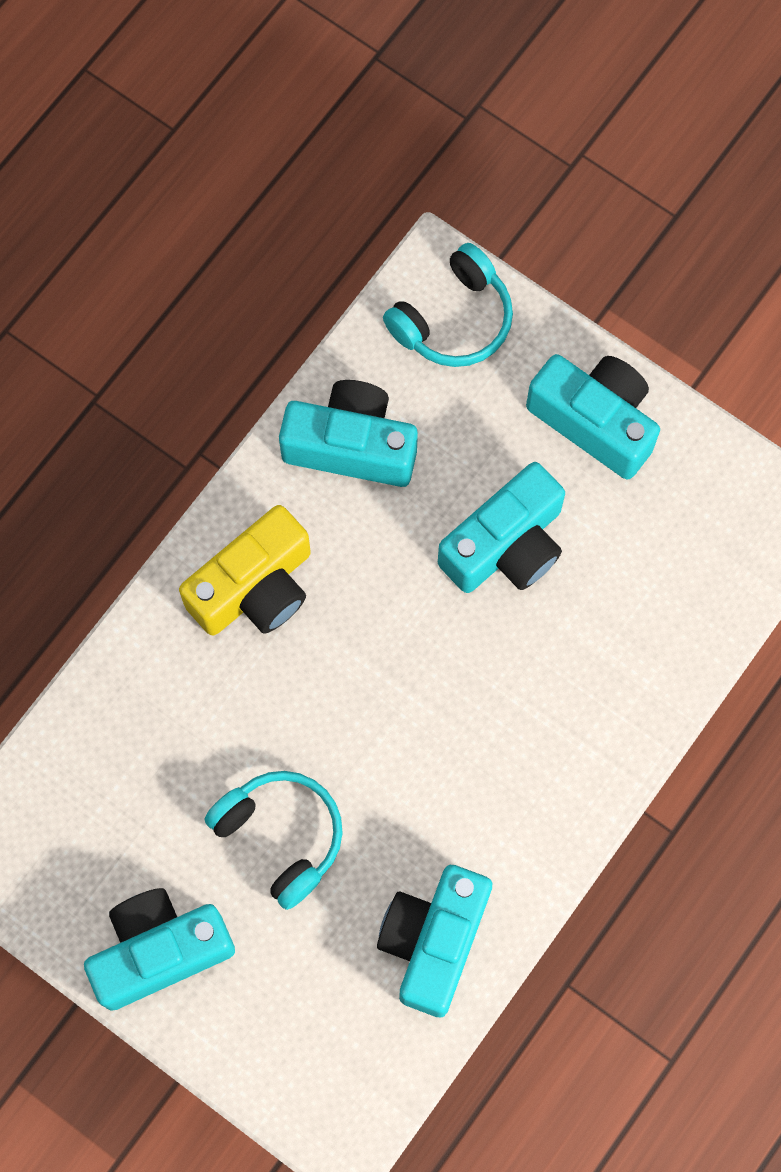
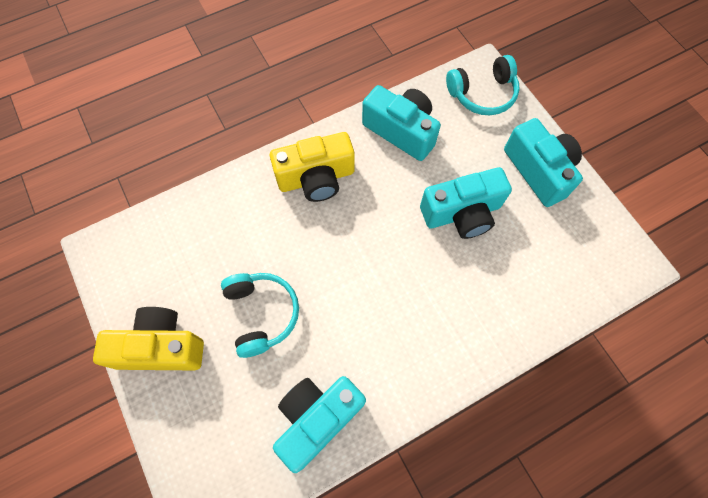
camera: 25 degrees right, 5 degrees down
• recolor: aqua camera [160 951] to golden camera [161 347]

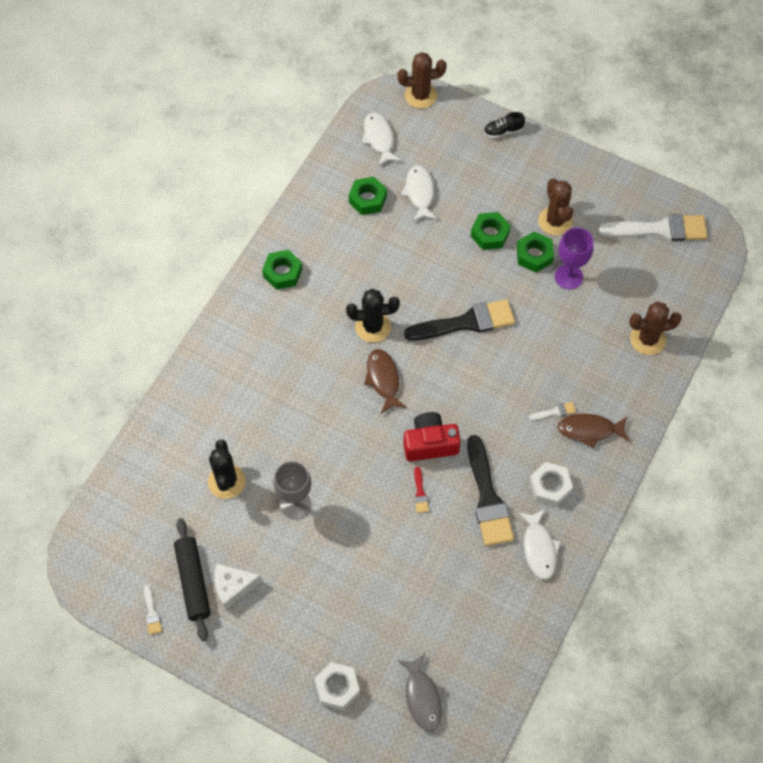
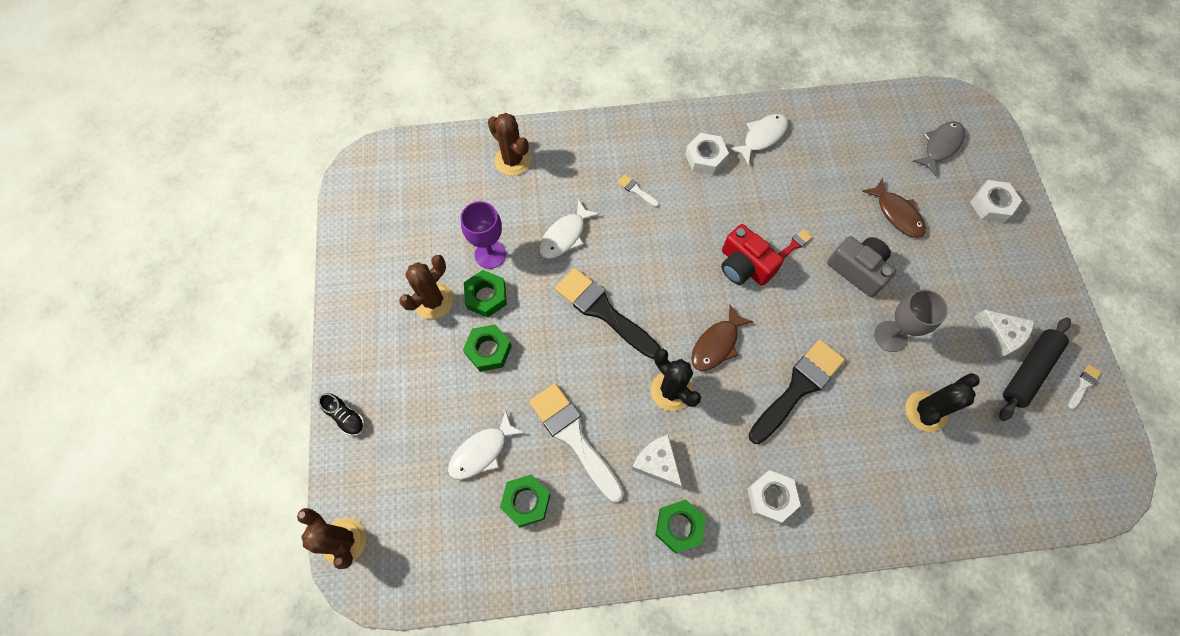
camera: 125 degrees left, 5 degrees up
• insert: snow-white cheese wedge [657 463]
• insert: snow-white nut [771 497]
• insert: ash-grey camera [857 270]
• move: snow-white toy fish [379 138] to [565 236]
• move: black paintbrush [488 498] to [798 388]
• move: dark brown toy fish [589 430] to [897 214]
• move: snow-white paintbrush [660 229] to [574 437]

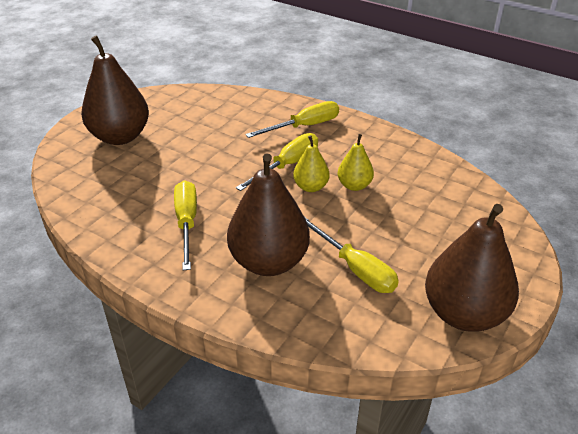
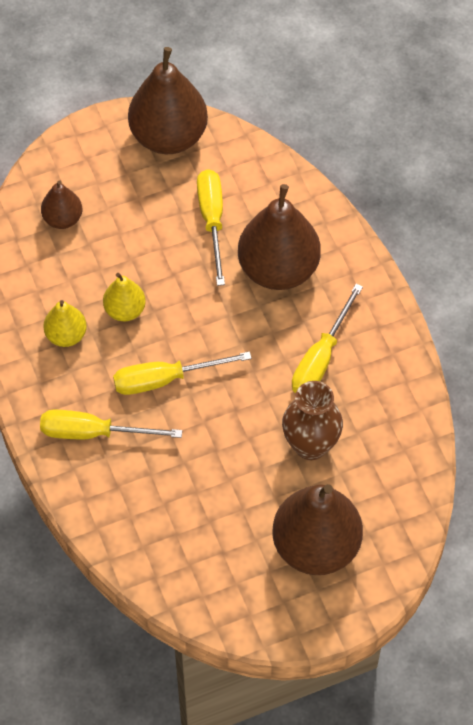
camera: 145 degrees left, 20 degrees up
• insert: dark brown pear [63 219]
• insert: dark brown flower vase [310 445]
• move: golden pear [311 187] to [66 335]

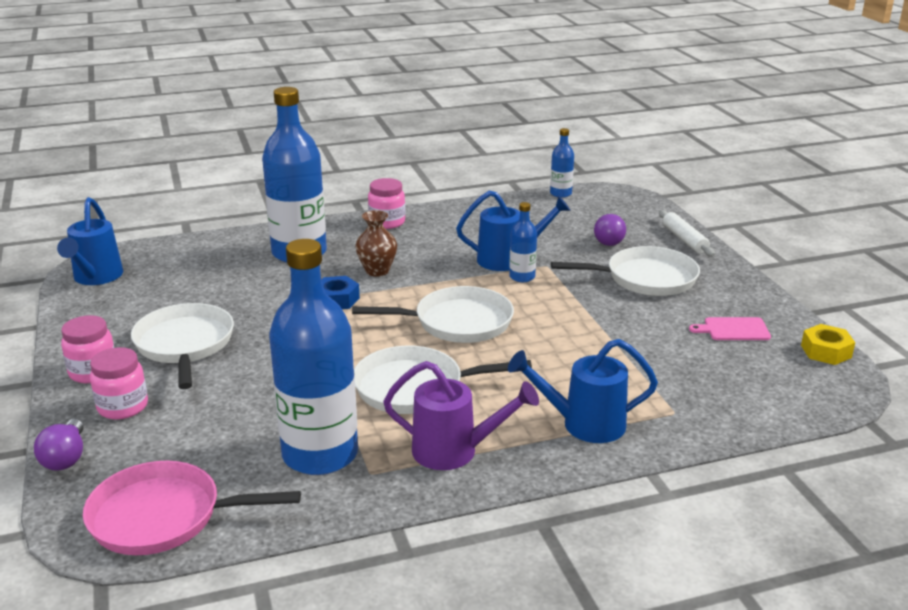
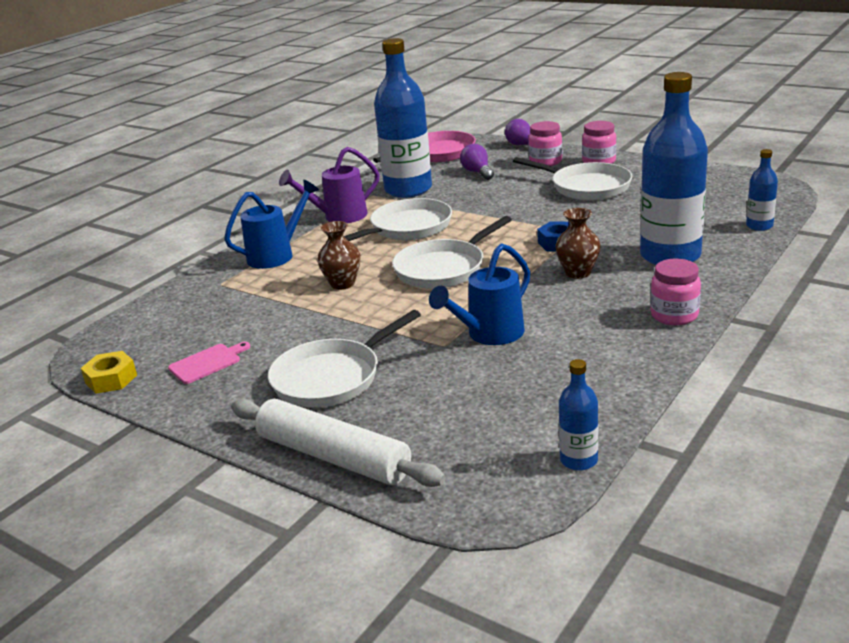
camera: 145 degrees right, 0 degrees up
• delete: cobalt sprinkling can [96 278]
• insert: dark brown flower vase [342 284]
• move: cobalt drink bottle [522 277] to [759 226]
• move: violet light bulb [609 240] to [477 172]
• resize: snow-white dough roller [684 239] = [333 457] x1.69

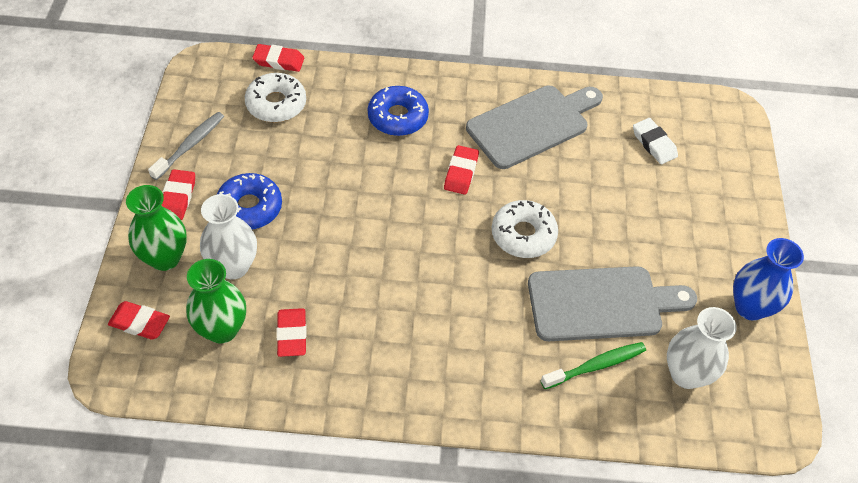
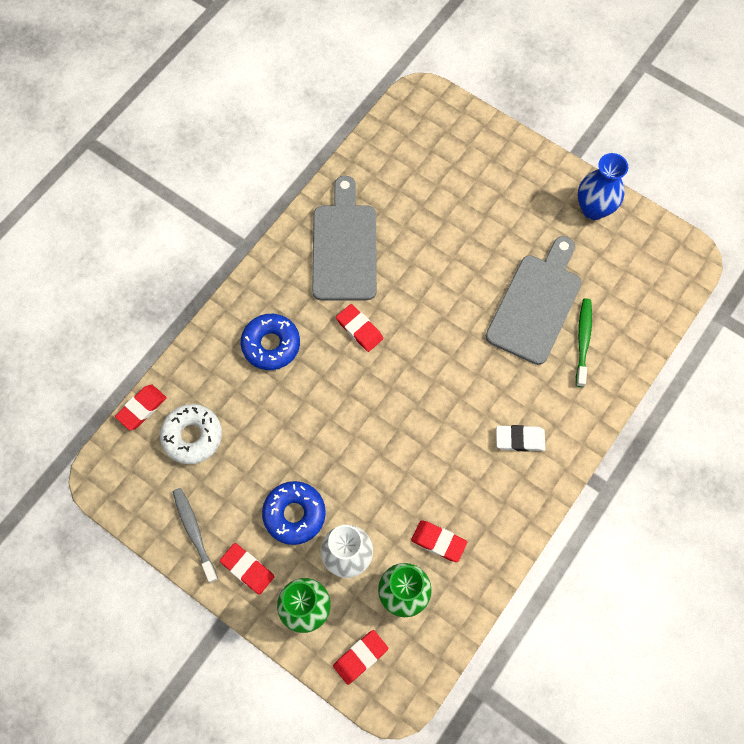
camera: 55 degrees left, 15 degrees up
• delete: snow-white donut [523 235]
• delete: snow-white flower vase [686 374]
• move: snow-white gum eraser [654 144] to [520 439]

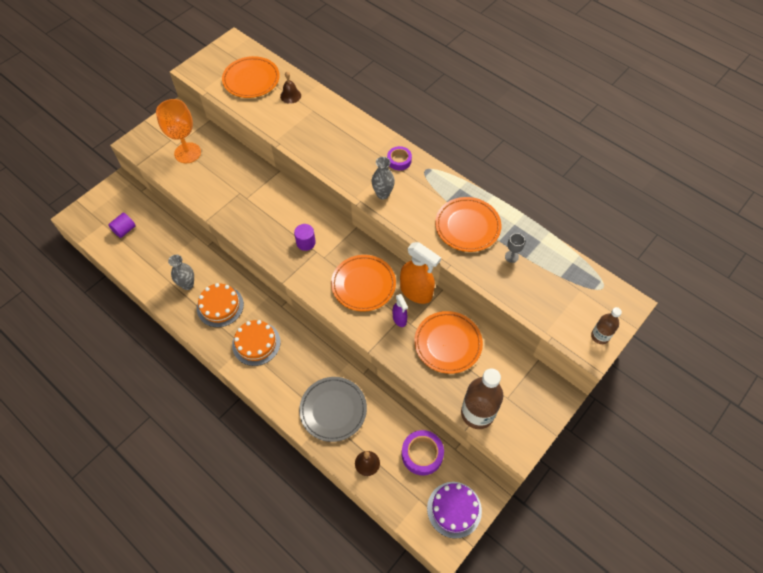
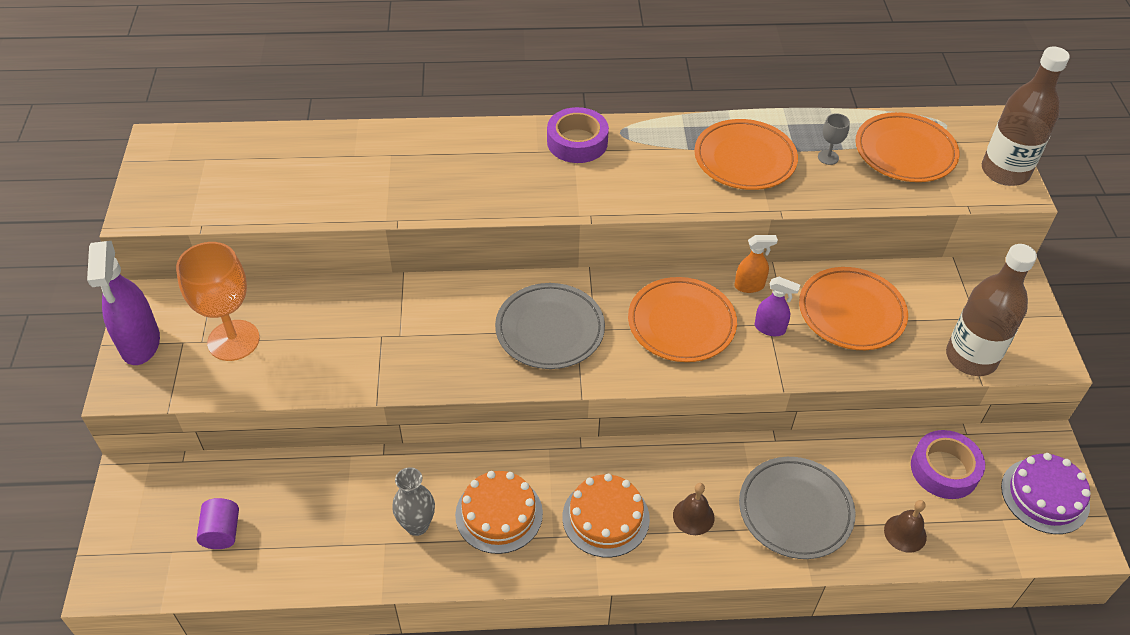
camera: 45 degrees left, 10 degrees down
• delete: ash-grey flower vase [383 194]
• insert: violet spray cleaner [140 344]
• move: orange dinner plate [251 80] to [905 152]
• move: dark brown school bell [290 95] to [693 516]
• replace: violet cylinder [306 242] to ash-grey dinner plate [550 330]
• resize: violet sticky tape [399 160] = [577 142] x1.52
• resize: orange spray cleaner [416 292] = [749 286] x0.53
• resize: dark brown drink bottle [600 336] = [1005 171] x1.82

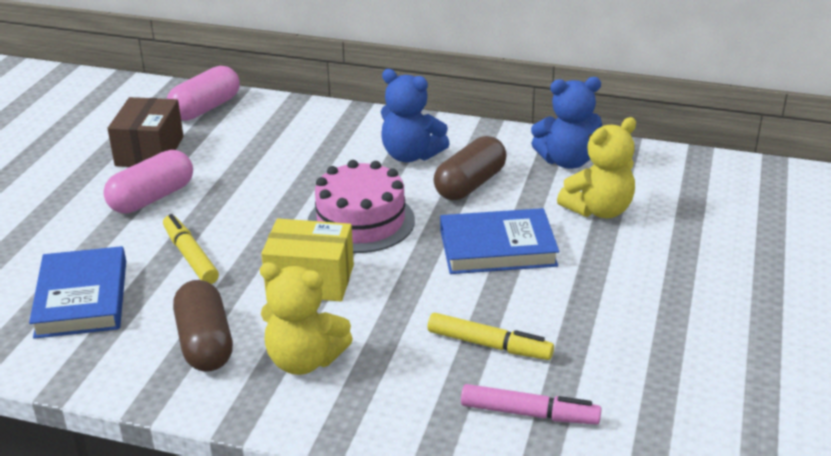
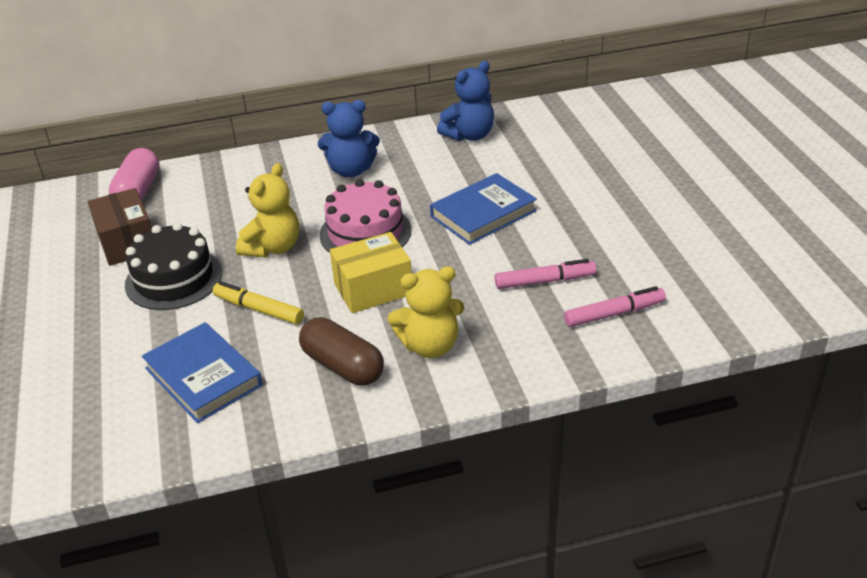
camera: 30 degrees left, 5 degrees up
• delete: dark brown pill [470 185]
• move: golden teddy bear [599 210] to [273 248]
• replace: pink pill [152 198] to black gateau [174 278]
• recolor: golden marker pen [489 345] to pink marker pen [545 281]

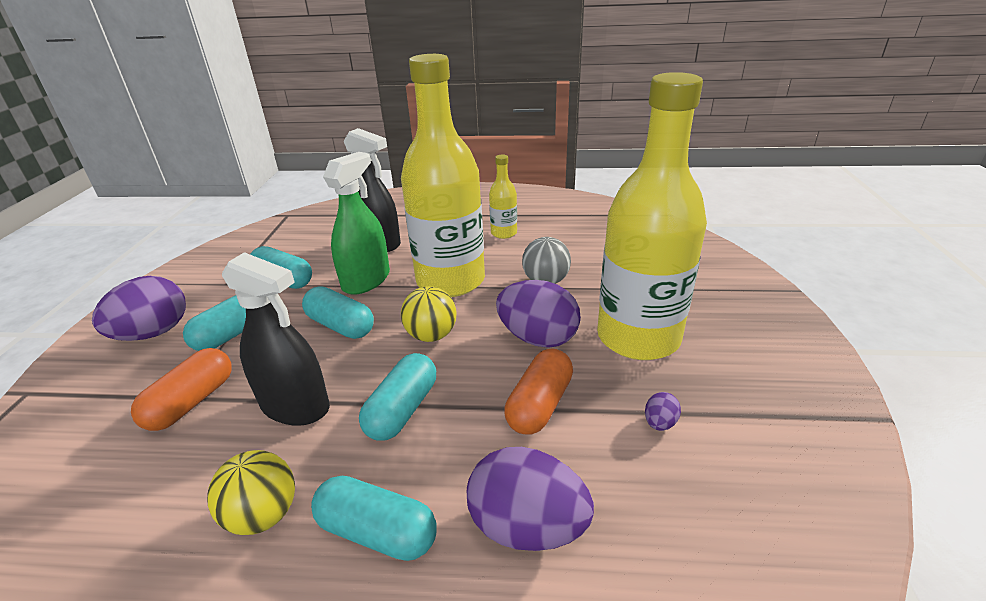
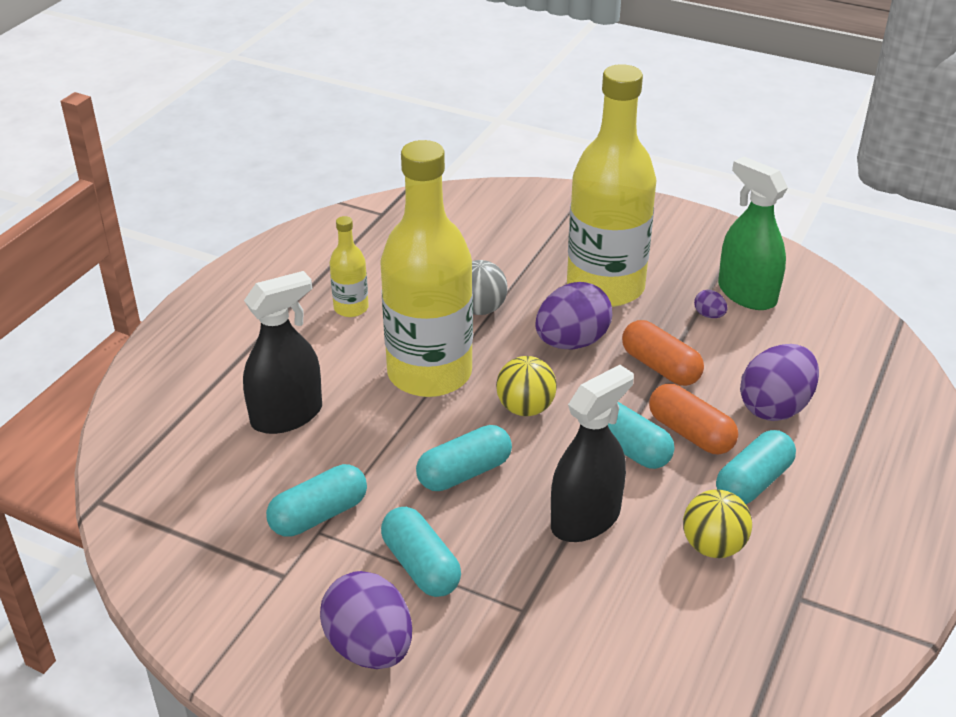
camera: 70 degrees left, 5 degrees up
• move: orange pill [191 402] to [690 433]
• move: green spray cleaner [366 280] to [746 294]

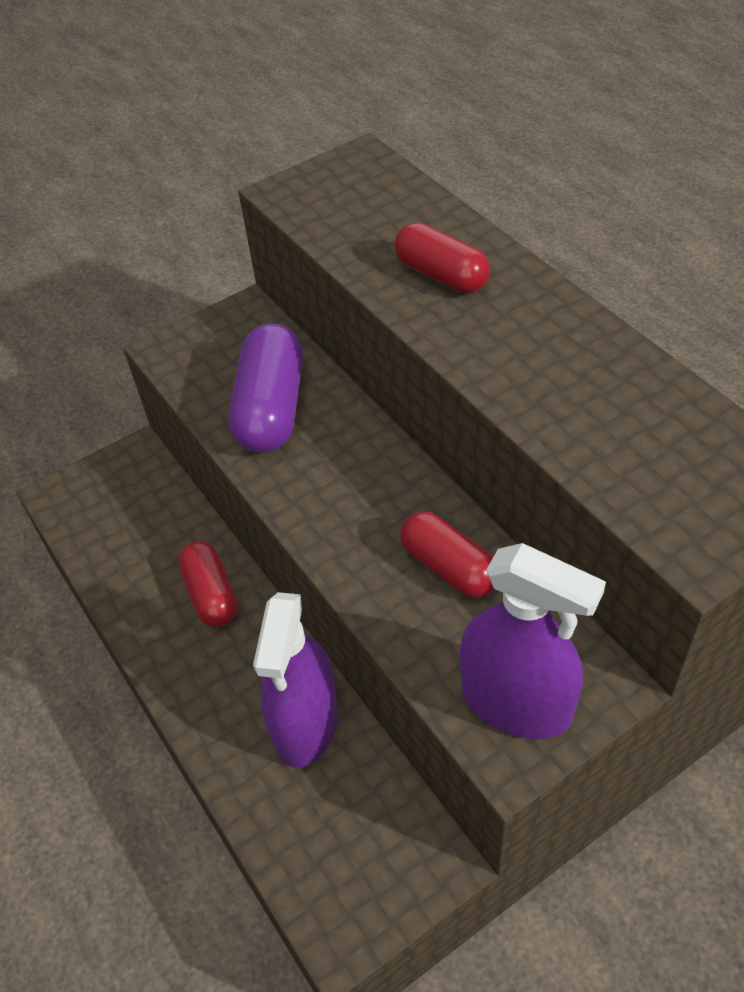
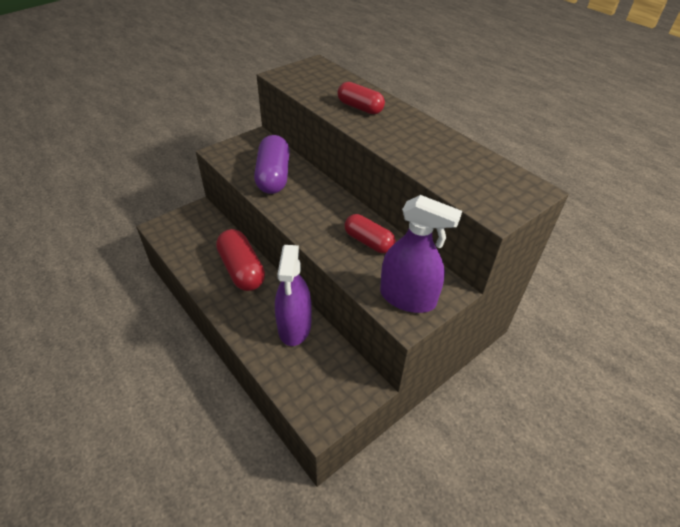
camera: 10 degrees left, 5 degrees down
• resize: scarlet pill [211 594] = [242 270] x1.52

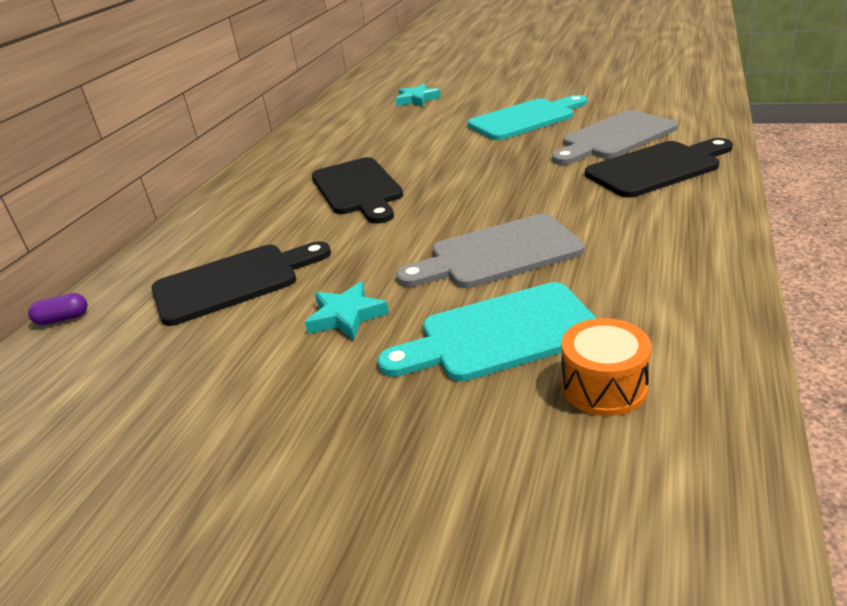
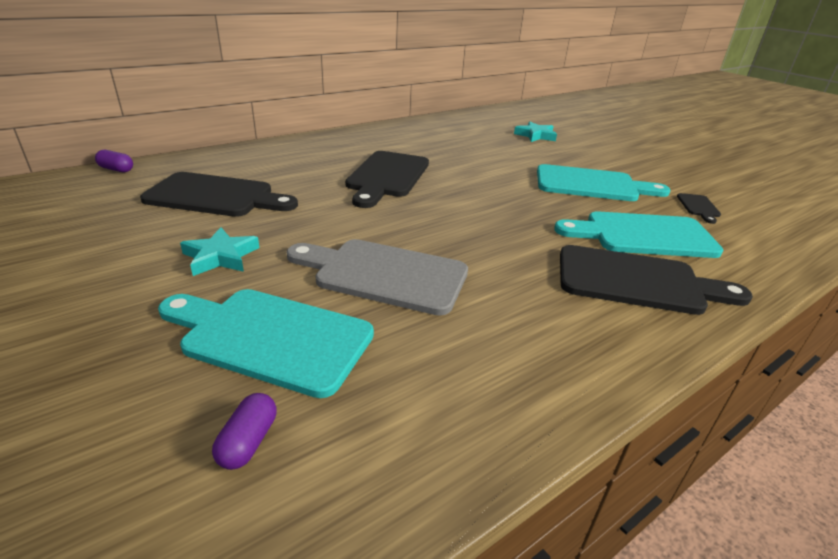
camera: 30 degrees right, 0 degrees up
• insert: black chopping board [698 207]
• replace: orange toy drum [604 386] to violet pill [248 442]
• recolor: ash-grey chopping board [615 137] to aqua chopping board [643 235]

